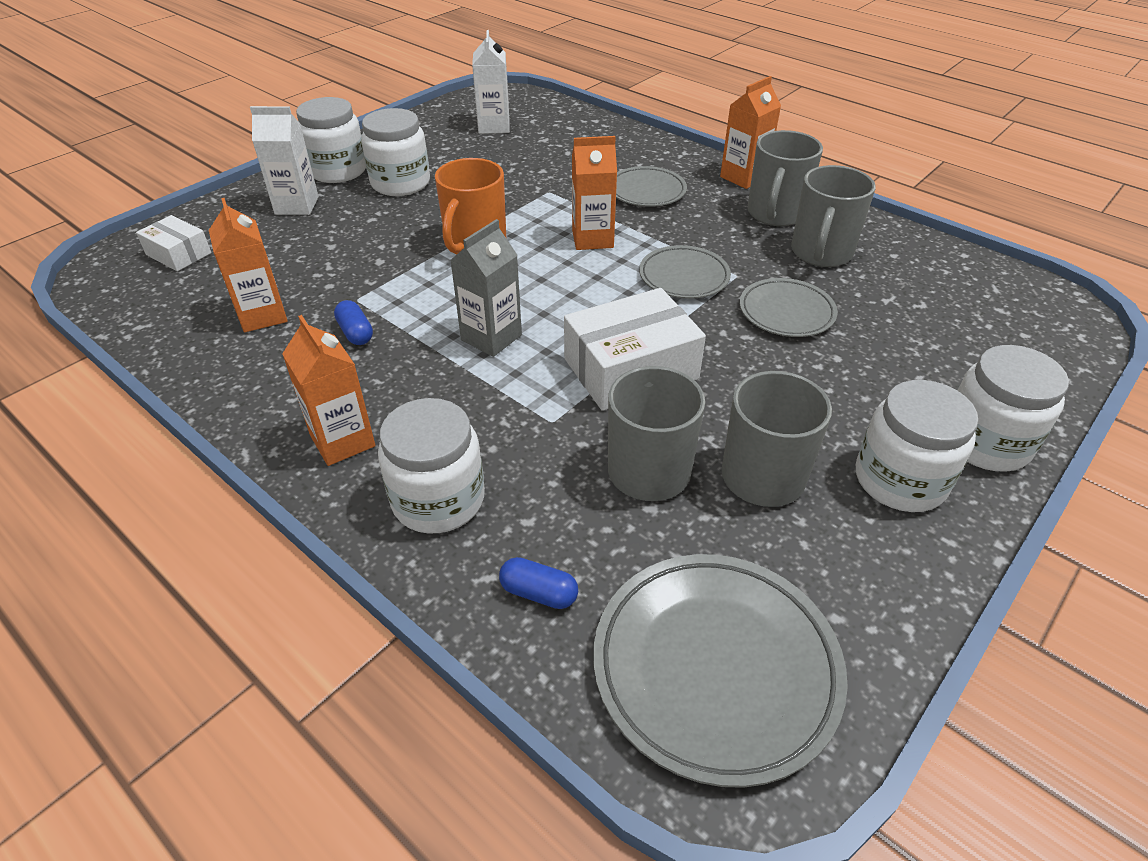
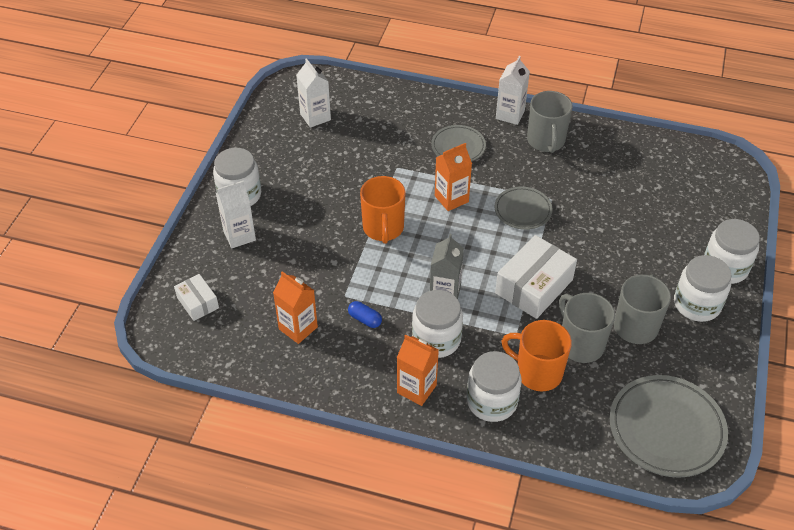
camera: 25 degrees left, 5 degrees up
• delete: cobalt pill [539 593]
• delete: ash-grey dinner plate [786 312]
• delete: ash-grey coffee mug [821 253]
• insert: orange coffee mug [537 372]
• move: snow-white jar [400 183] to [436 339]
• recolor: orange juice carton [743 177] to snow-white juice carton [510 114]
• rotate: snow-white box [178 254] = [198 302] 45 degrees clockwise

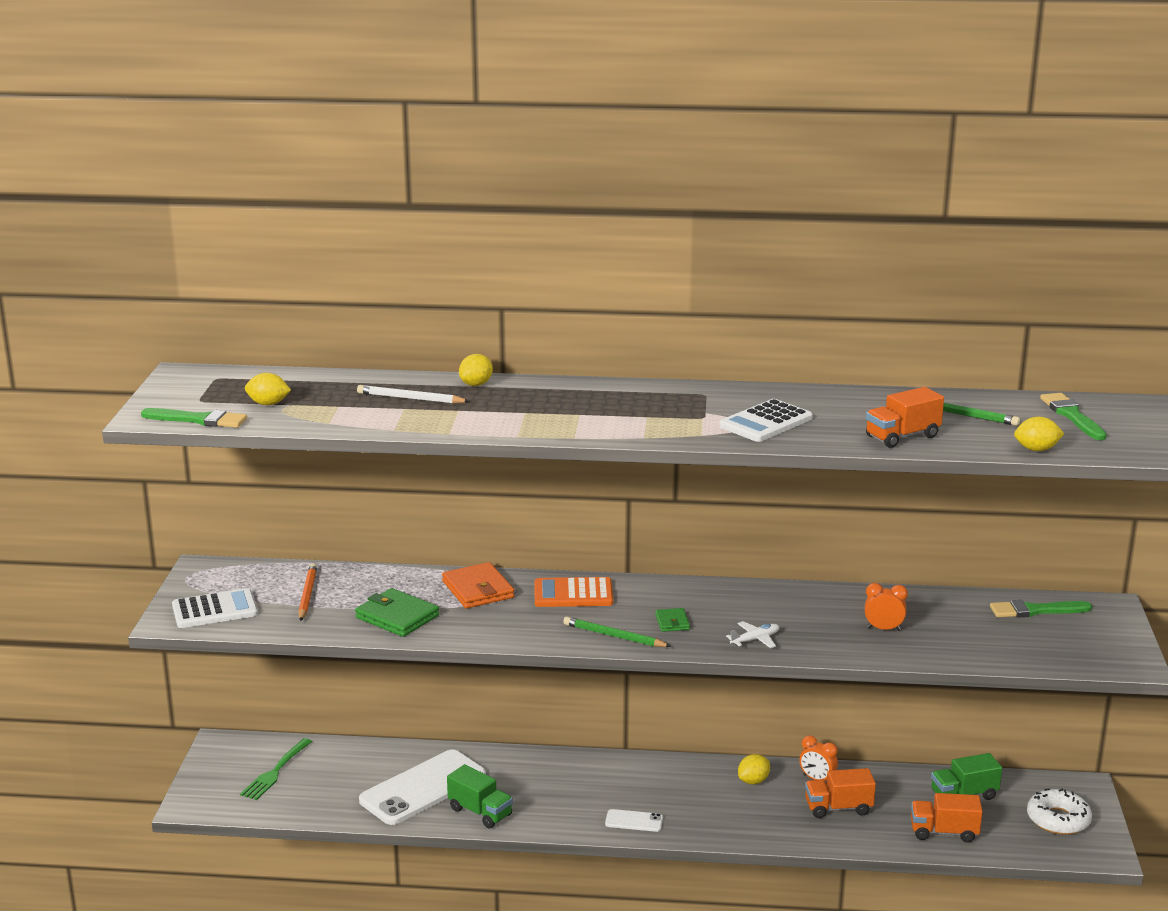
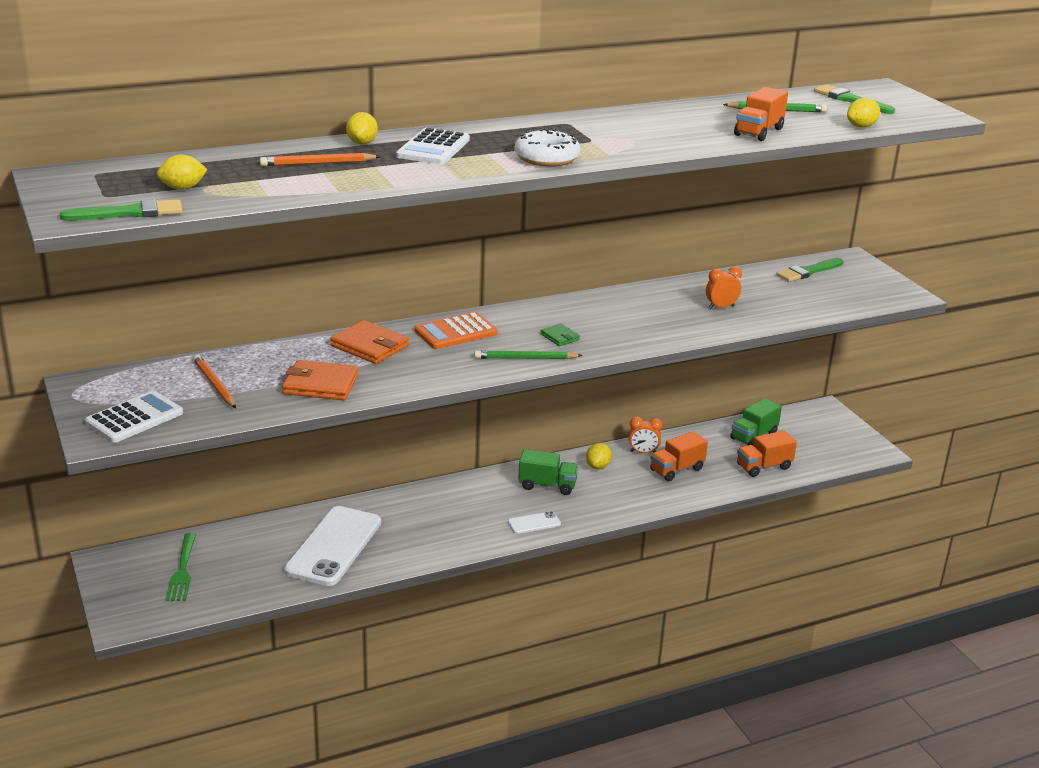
camera: 30 degrees left, 5 degrees up
• delete: snow-white toy plane [755 640]
• move: green lorry [480 812] to [547 485]
• move: snow-white calculator [766 422] to [433 148]
• move: snow-white donut [1058 820] to [547 158]
• recolor: green wallet [397 616] to orange wallet [320 384]
• recolor: snow-white lead pencil [410 399] to orange lead pencil [317 163]

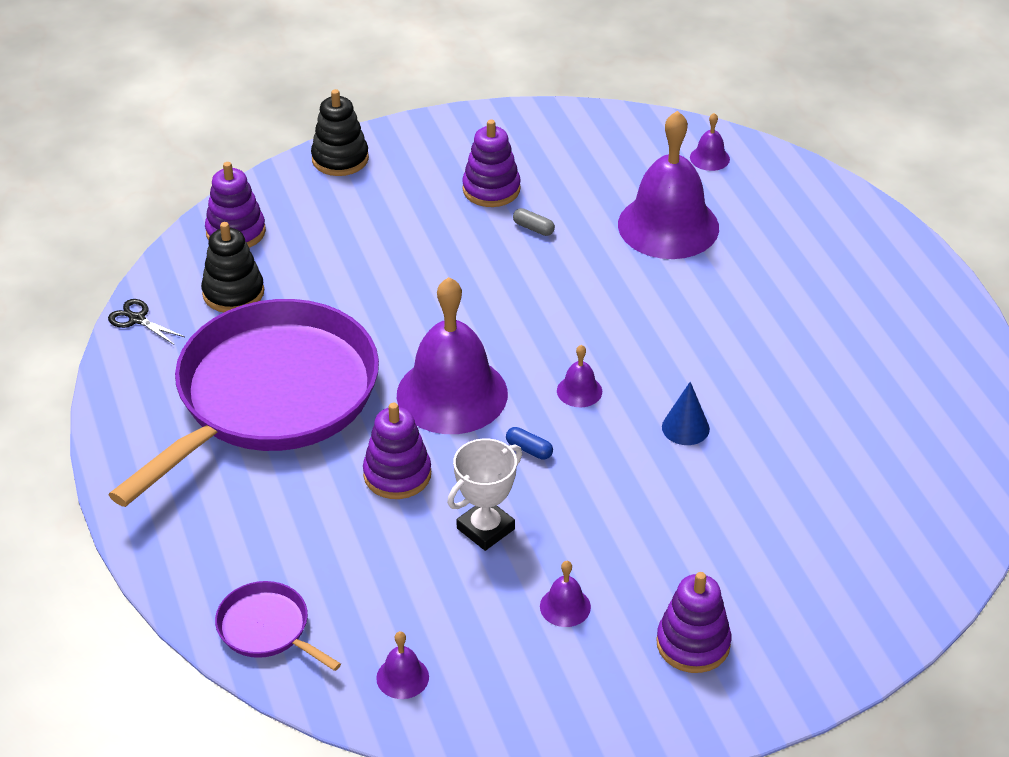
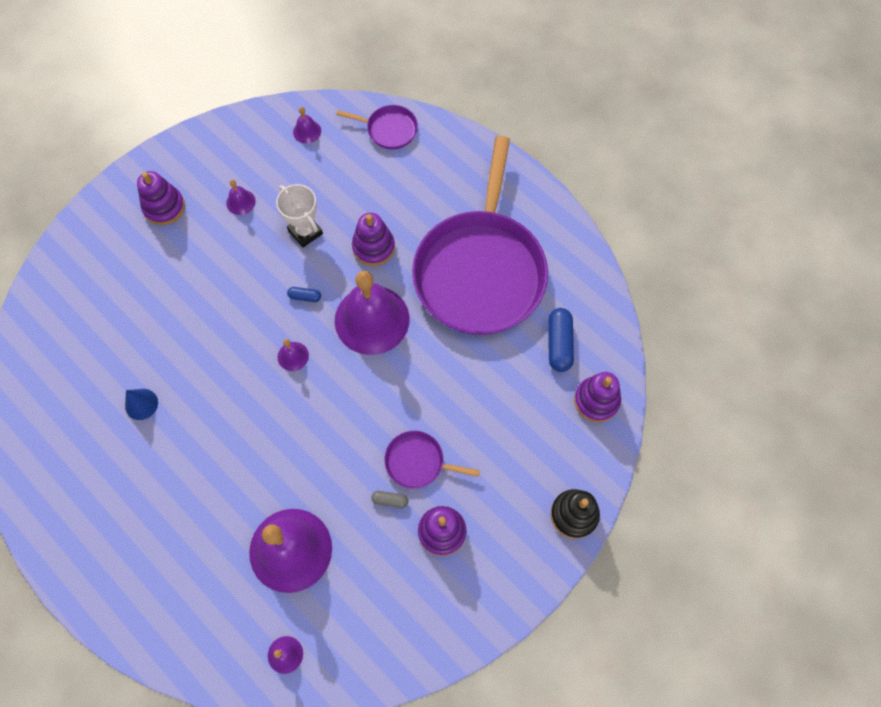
camera: 155 degrees right, 25 degrees up
• delete: black scissors [137 319]
• insert: violet pan [418 462]
• move: cobalt cone shape [685 428] to [141 404]
• replace: black ring stacker [233 293] to cobalt pill [559 344]
• rotate: snow-white prize cup [485 529] = [305 232] 60 degrees counterclockwise

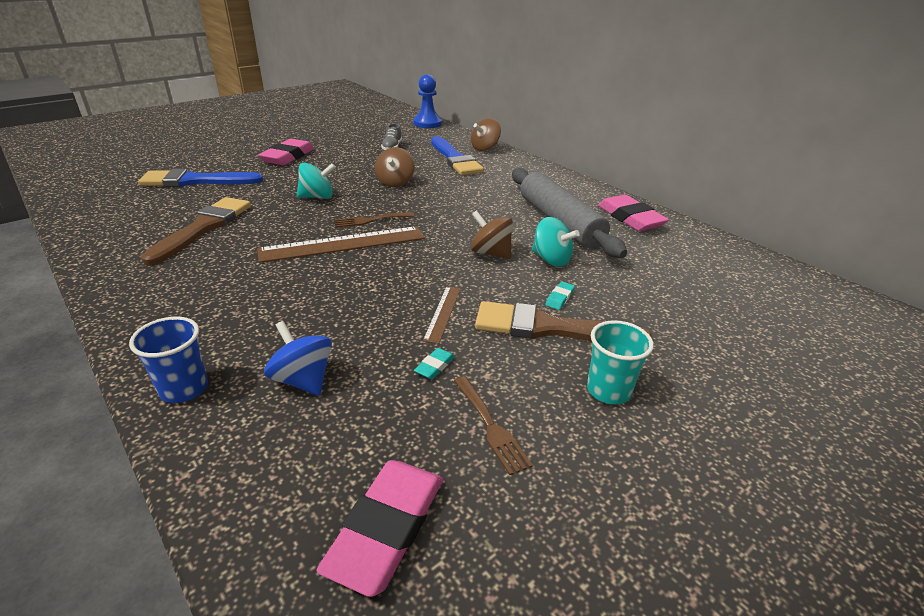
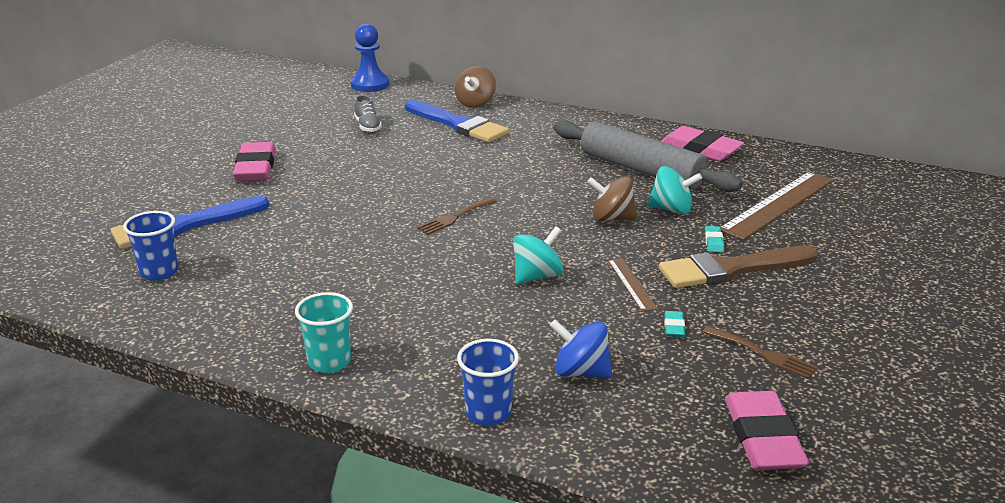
camera: 25 degrees left, 5 degrees down
• delete: dark brown paintbrush [203 228]
• delete: dark brown toy top [395 182]
• insert: cobalt tumbler [159 272]
• move: dark brown measuring stick [343 244] to [777 204]
• move: aqua toy top [317 197] to [537 276]
• move: aqua tumbler [608 390] to [329 361]

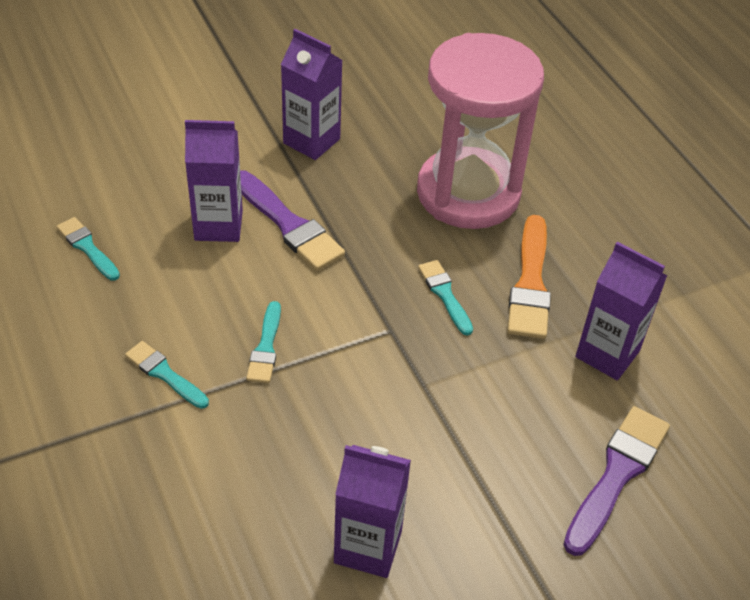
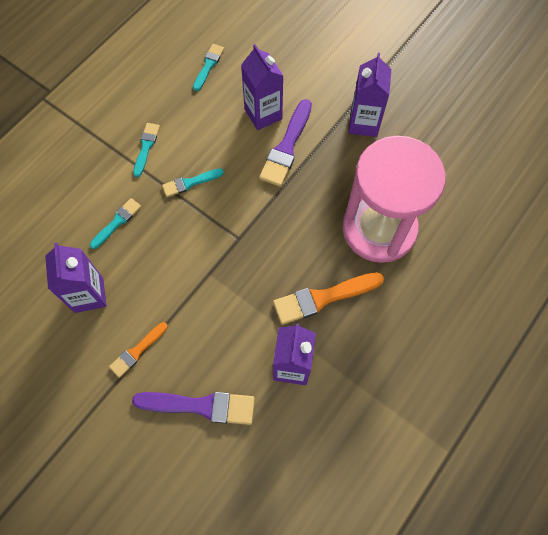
camera: 65 degrees right, 20 degrees up
• insert: orange paintbrush [137 351]
• move: aqua paintbrush [445 295] to [117 222]

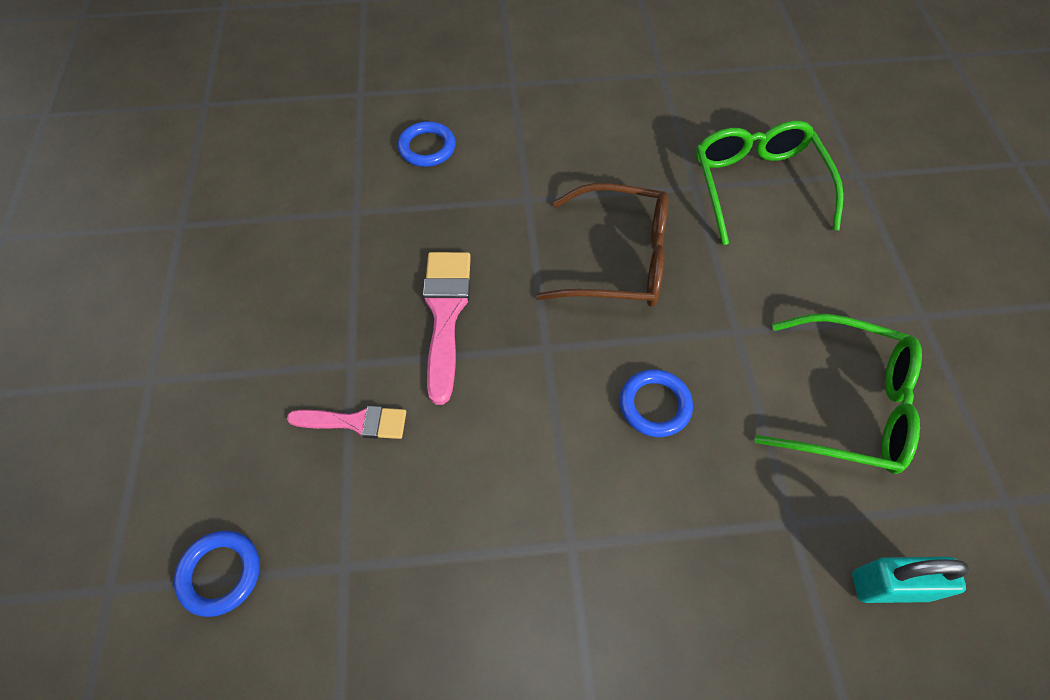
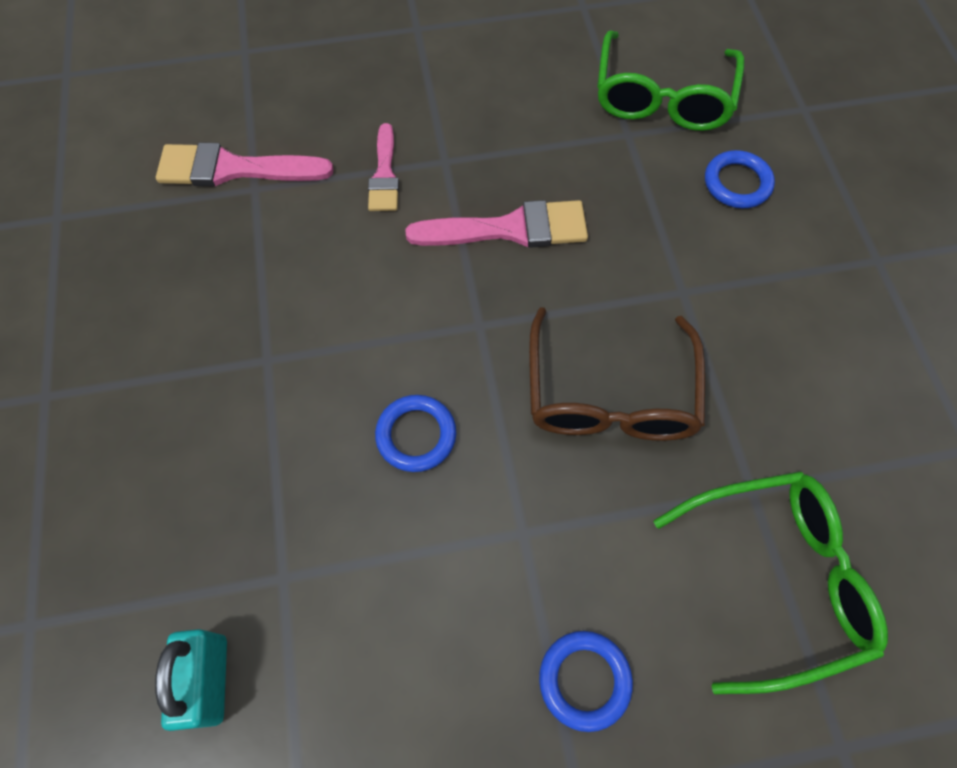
camera: 85 degrees right, 5 degrees up
• insert: pink paintbrush [234 169]
• move: cobalt torus [220 574] to [584 680]
• move: green eyeglasses [846 404] to [662 98]

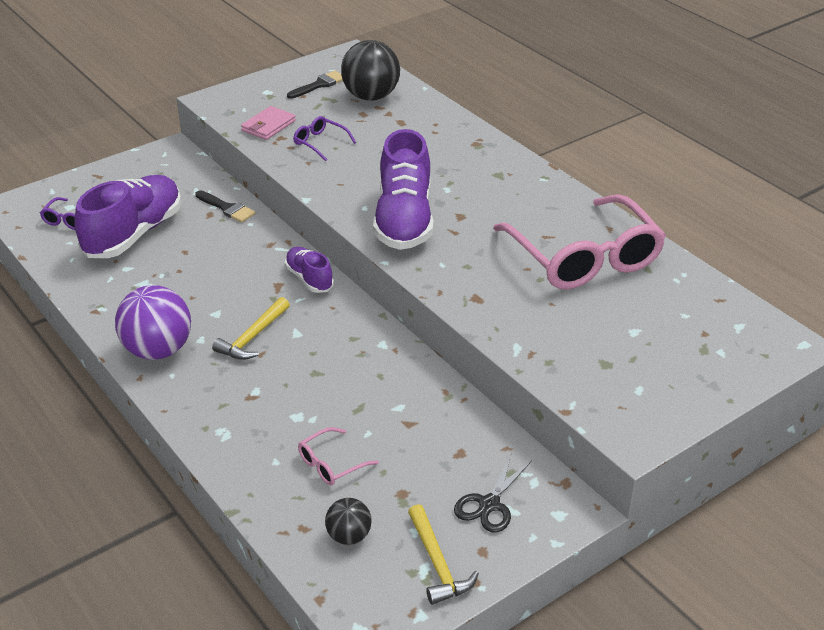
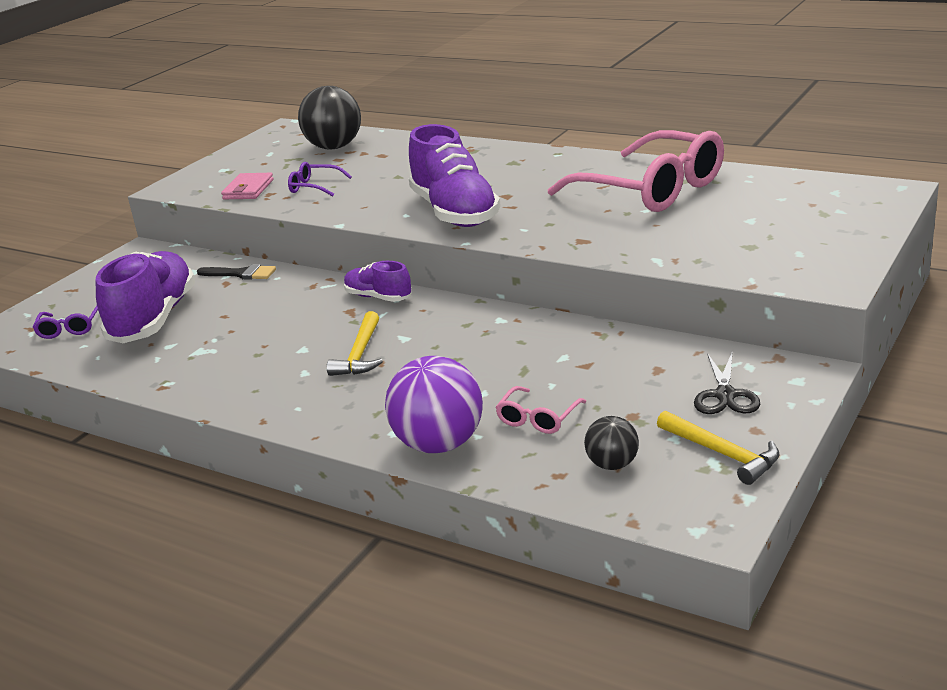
camera: 20 degrees left, 10 degrees down
• delete: black paintbrush [319 85]
• move: violet sphere [158 350] to [439 444]

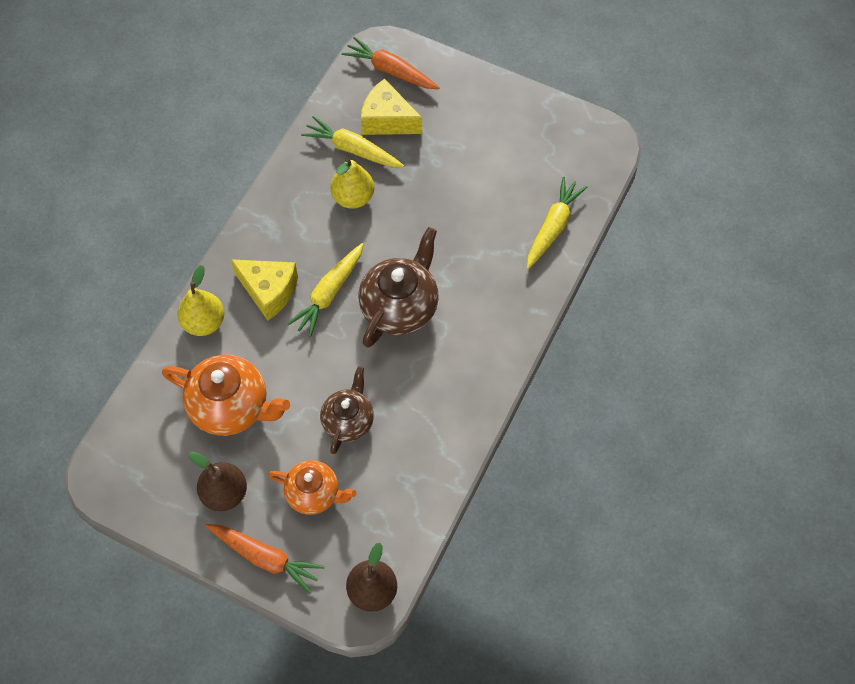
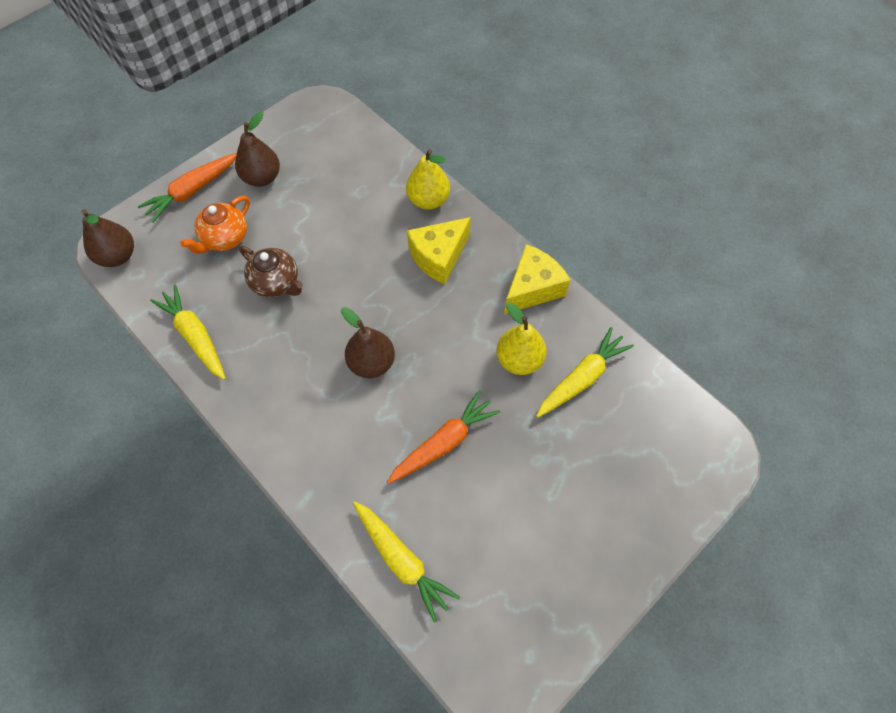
camera: 110 degrees right, 0 degrees up
• delete: orange china teapot [231 407]
• move: golden root vegetable [329 293] to [195 336]
• move: orange root vegetable [391 71] to [443 443]
• move: golden cheese wedge [387 120] to [532 288]
• replace: dark brown china teapot [400 307] to dark brown pear [371 363]

